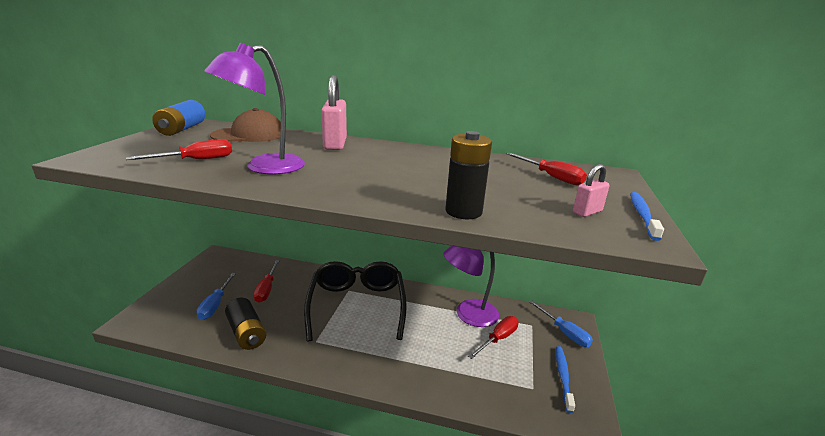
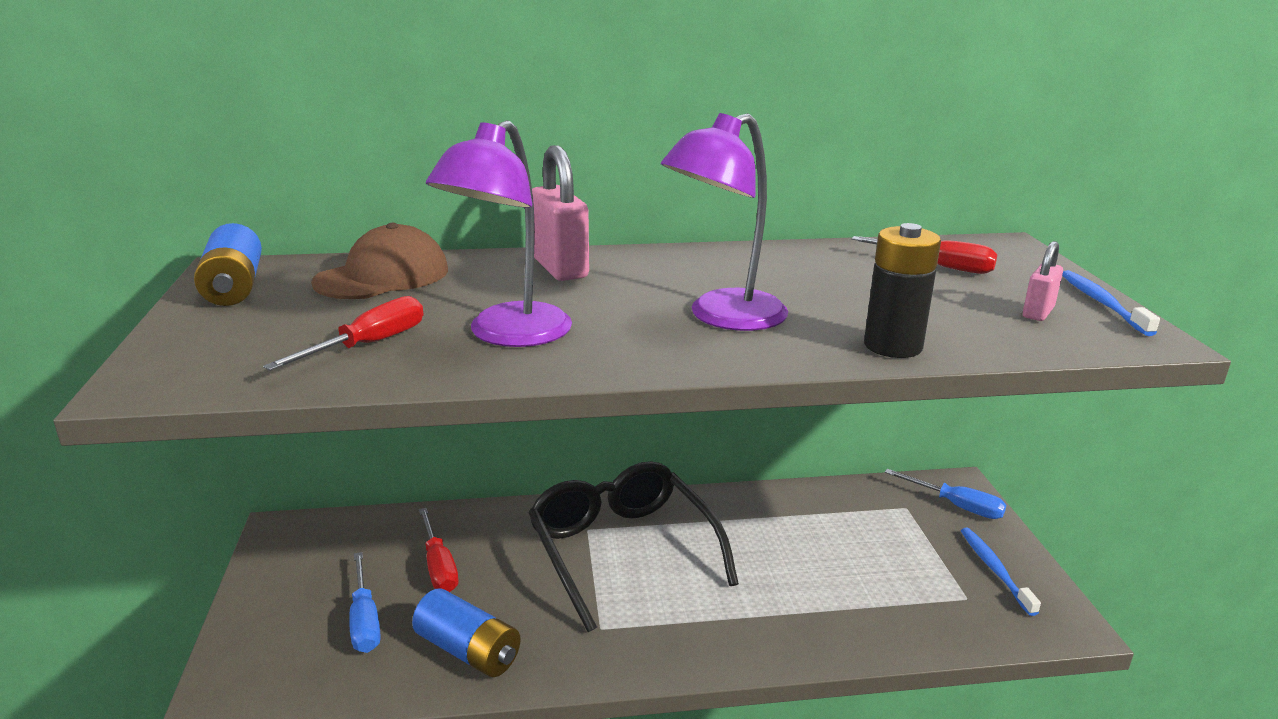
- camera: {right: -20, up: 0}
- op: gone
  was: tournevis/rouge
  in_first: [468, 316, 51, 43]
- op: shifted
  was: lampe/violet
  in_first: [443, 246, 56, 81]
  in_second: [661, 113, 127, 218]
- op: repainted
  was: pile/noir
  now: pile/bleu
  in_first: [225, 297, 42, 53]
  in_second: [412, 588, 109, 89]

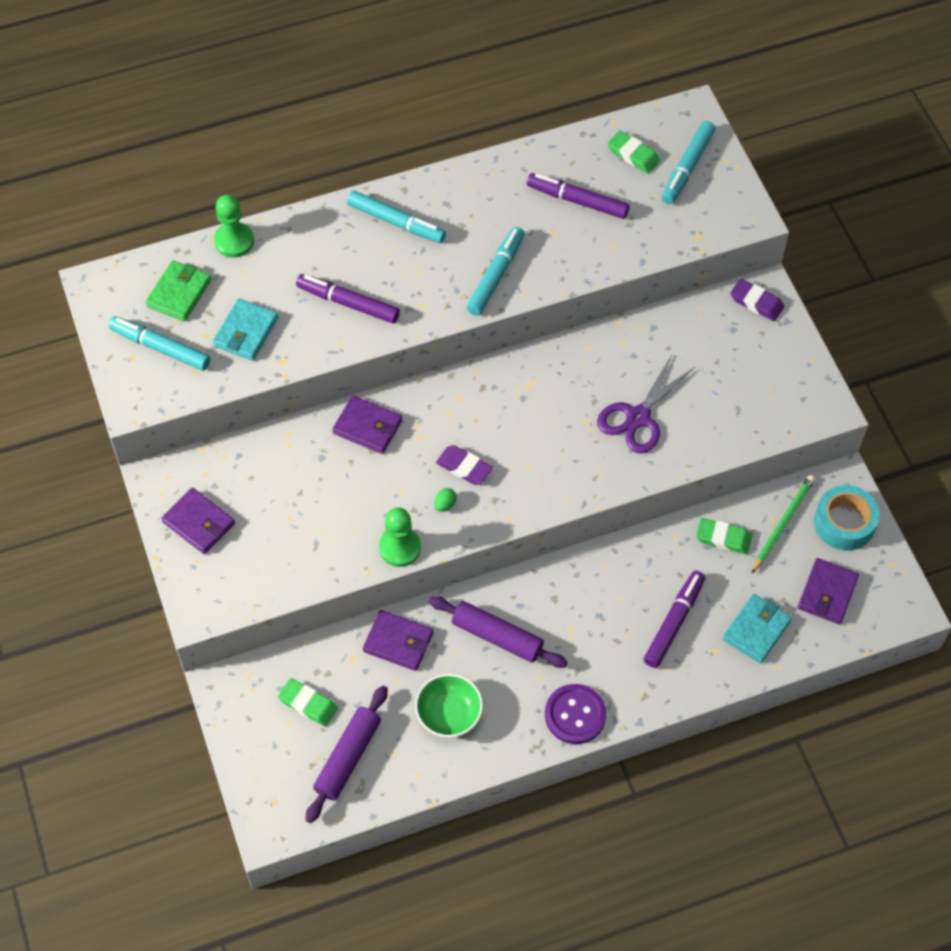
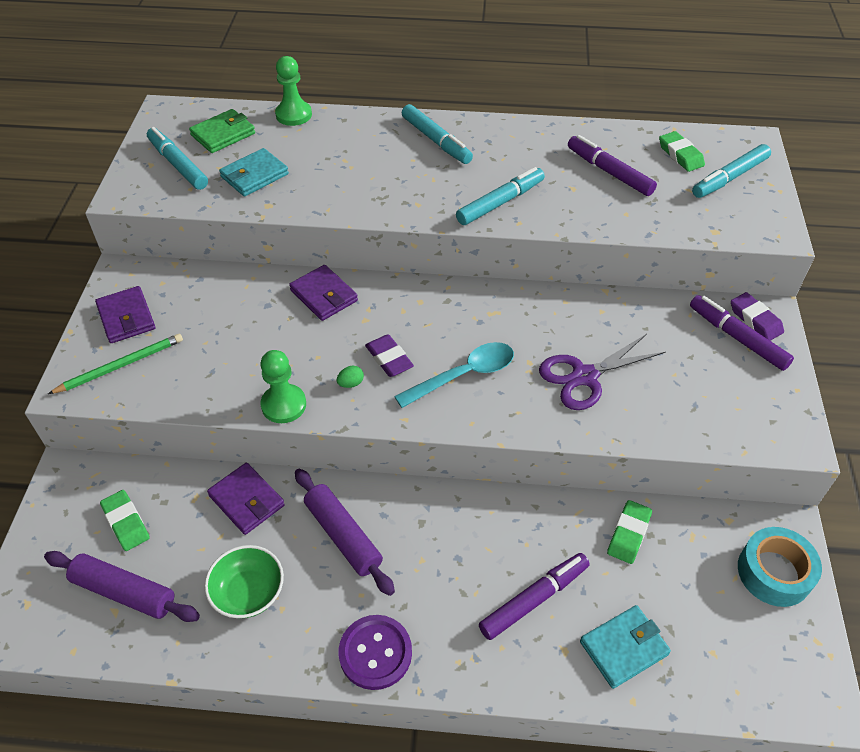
- camera: {right: 25, up: -10}
- op: gone
  was: portefeuille/violet
  in_first: [798, 558, 61, 66]
- op: new
  now: cuillère/turquoise
  in_second: [394, 342, 120, 66]
- op: shifted
  was: feutre/violet
  in_first: [296, 274, 104, 49]
  in_second: [690, 295, 104, 76]
- op: shifted
  was: crayon/vert
  in_first: [752, 475, 63, 98]
  in_second: [48, 334, 135, 60]
- op: rotated
  was: rouleau à pâtisserie/violet
  in_first: [305, 686, 83, 137]
  in_second: [44, 551, 156, 71]
  clockwise: 60
- op: rotated
  was: gomme/vert
  in_first: [696, 518, 56, 36]
  in_second: [607, 500, 45, 64]
  clockwise: 75

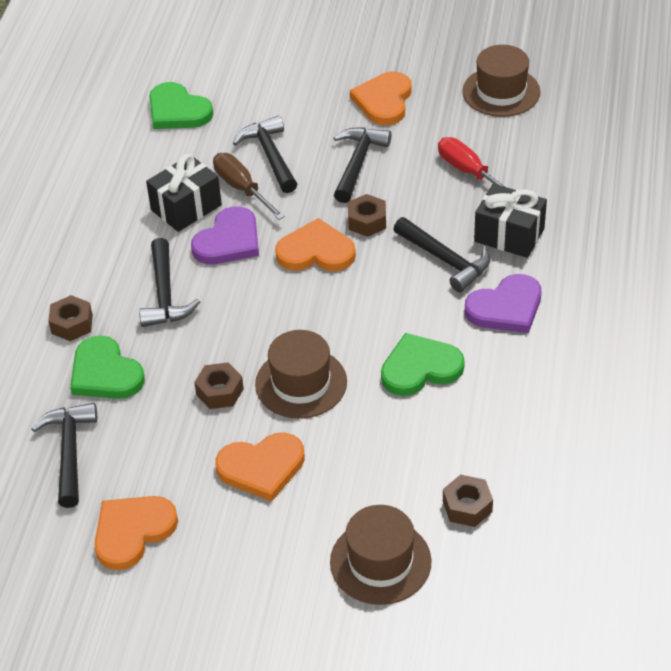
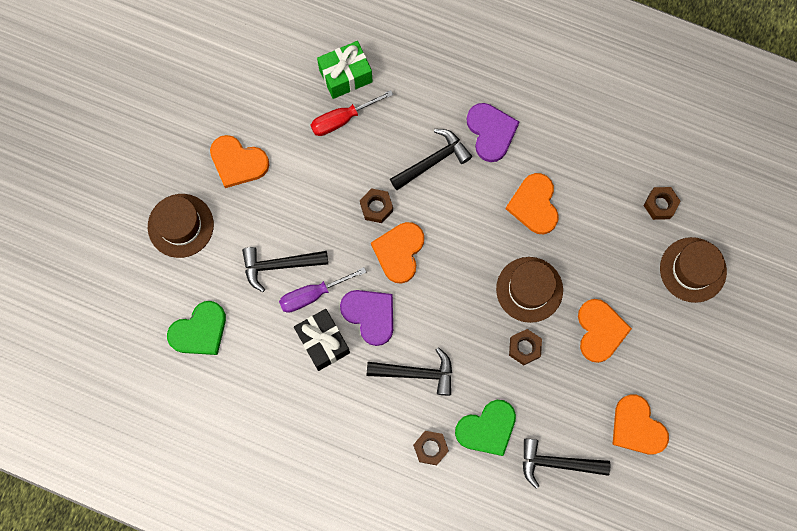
- camera: {right: -80, up: 30}
- op: gone
  was: marteau/noir
  in_first: [333, 127, 58, 76]
- op: gone
  was: cadeau/noir
  in_first: [474, 184, 73, 74]
- op: new
  now: cadeau/vert
  in_second: [317, 41, 56, 58]
- op: shifted
  was: chapeau/marron
  in_first: [462, 45, 78, 72]
  in_second: [148, 194, 66, 64]
- op: repainted
  was: tournevis/marron
  now: tournevis/violet
  in_first: [213, 153, 72, 67]
  in_second: [279, 267, 88, 46]
- op: repainted
  was: cœur/vert
  now: cœur/orange
  in_first: [381, 333, 84, 63]
  in_second: [506, 173, 53, 61]

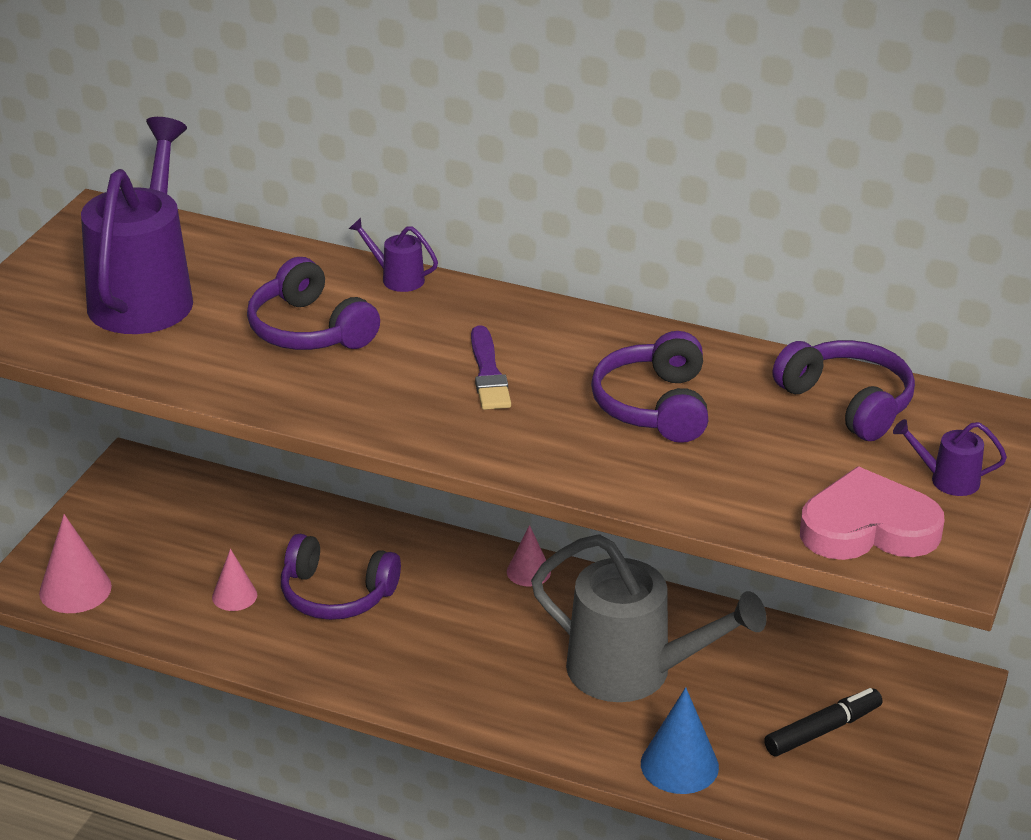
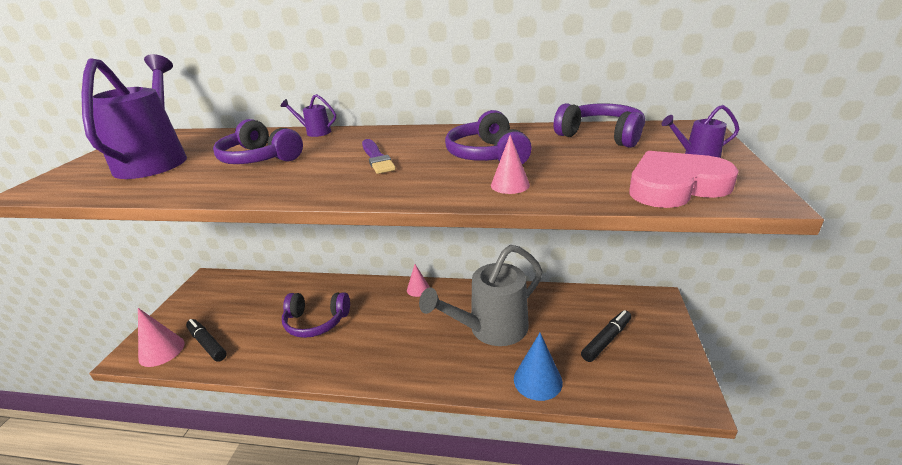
- camera: {right: -10, up: -5}
- op: new
  now: feutre/noir
  in_second: [186, 319, 41, 43]
- op: shifted
  was: cône/rose
  in_first: [212, 549, 45, 62]
  in_second: [491, 135, 39, 59]
- op: rotated
  was: arrosoir/gris
  in_first: [531, 534, 236, 168]
  in_second: [419, 245, 124, 101]
  clockwise: 135

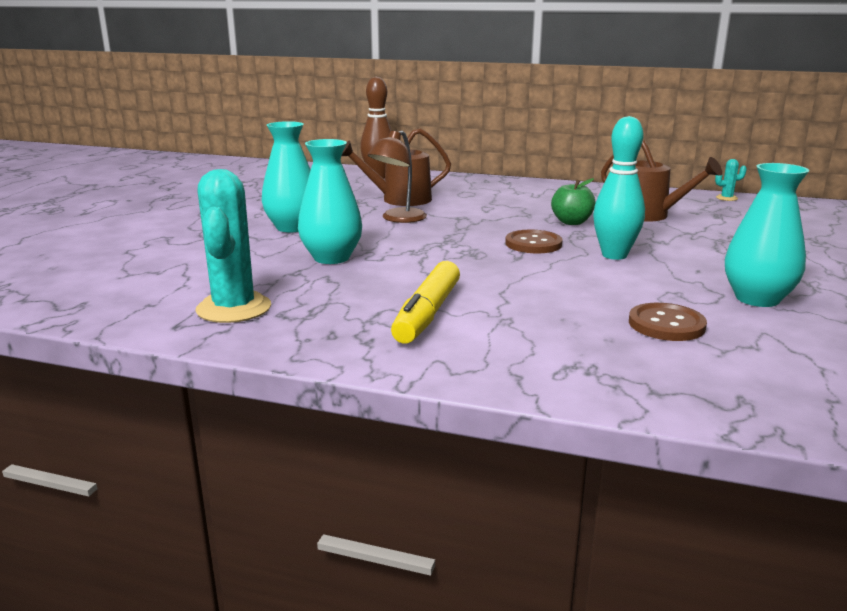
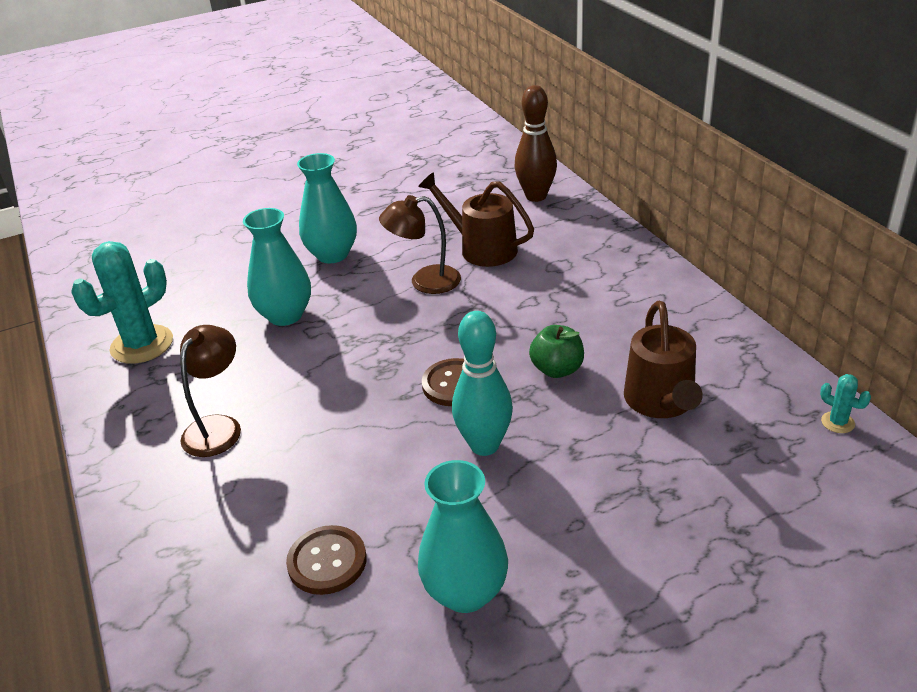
- camera: {right: 50, up: 15}
- op: swapped
  was: feutre/jaune
  now: lampe/marron
  in_first: [391, 261, 69, 83]
  in_second: [180, 325, 61, 132]

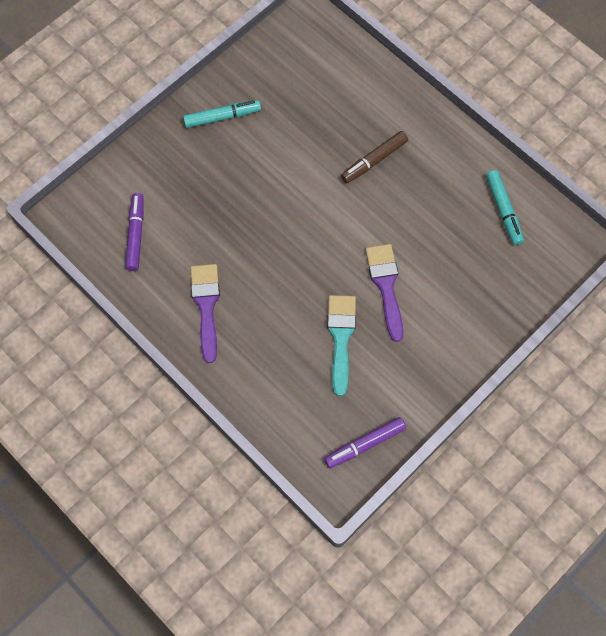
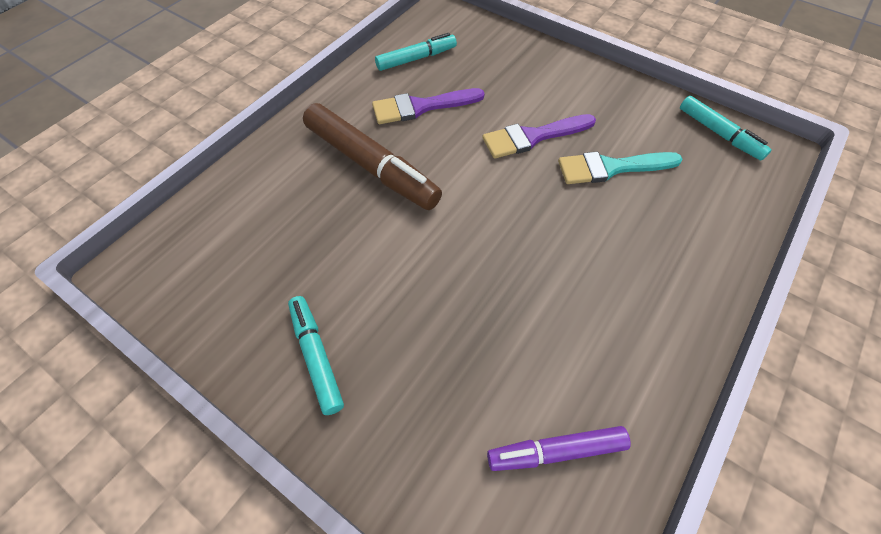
- camera: {right: -100, up: -10}
- op: shifted
  was: pinceau/violet
  in_first: [190, 264, 30, 99]
  in_second: [372, 88, 113, 36]
- op: repainted
  was: feutre/violet
  now: feutre/turquoise
  in_first: [324, 417, 82, 51]
  in_second: [680, 96, 91, 65]
- op: scaled
  was: feutre/marron
  in_first: [341, 131, 67, 52]
  in_second: [303, 103, 139, 107]
  ratio: 1.71

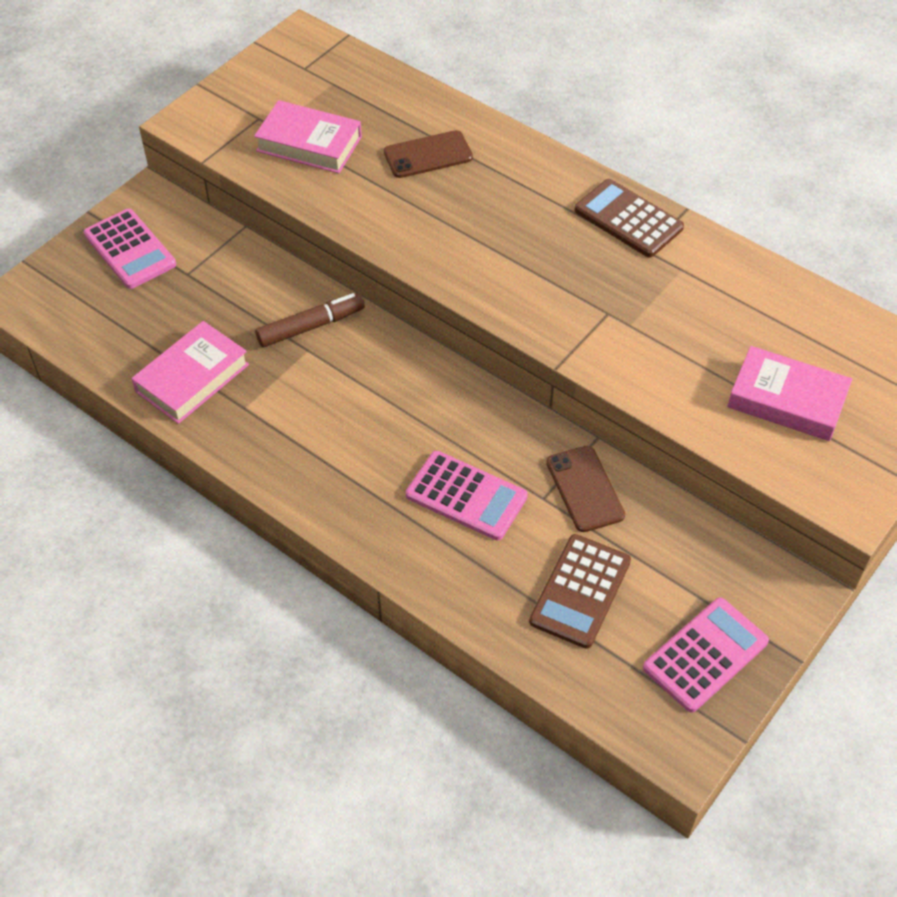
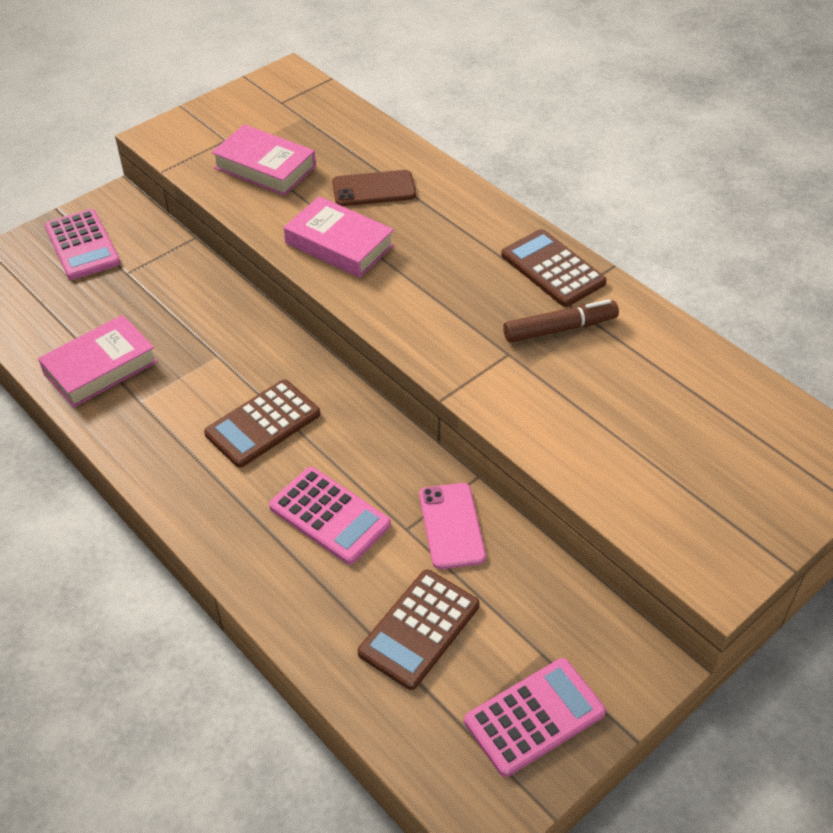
- camera: {right: 10, up: -5}
- op: new
  now: calculatrice/marron
  in_second: [204, 380, 116, 88]
- op: shifted
  was: feutre/marron
  in_first: [255, 293, 110, 54]
  in_second: [503, 299, 116, 44]
- op: shifted
  was: livre/rose
  in_first: [727, 346, 125, 95]
  in_second: [284, 196, 110, 82]
- op: repainted
  was: téléphone/marron
  now: téléphone/rose
  in_first: [546, 446, 79, 86]
  in_second: [419, 483, 67, 86]

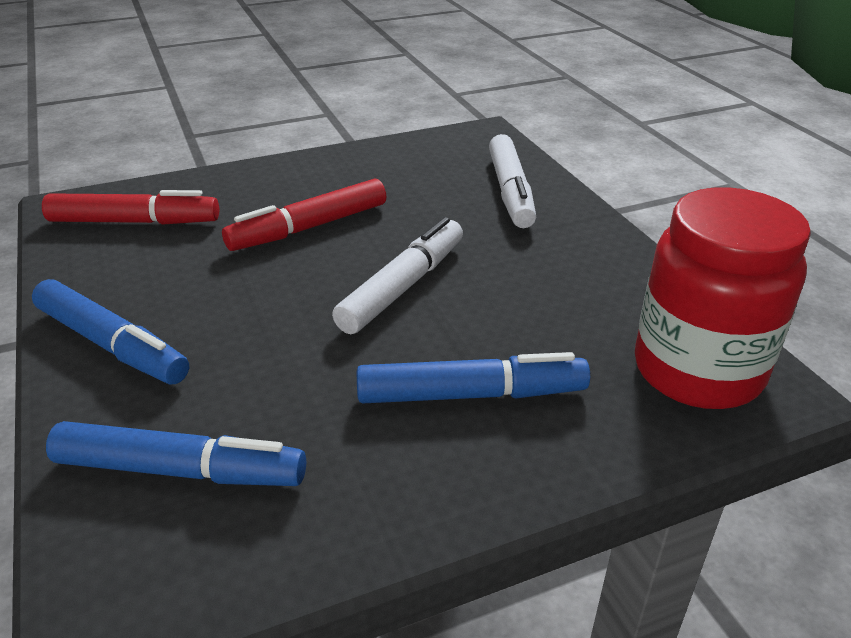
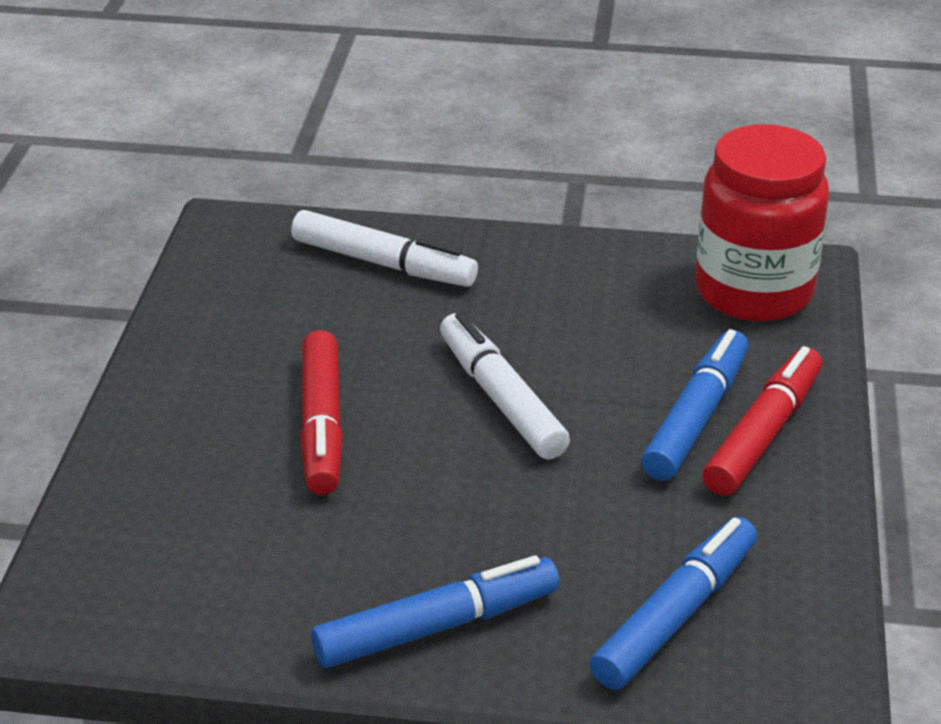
- camera: {right: -60, up: 0}
- op: shifted
  was: feutre/rouge
  in_first: [42, 190, 177, 35]
  in_second: [702, 346, 120, 150]

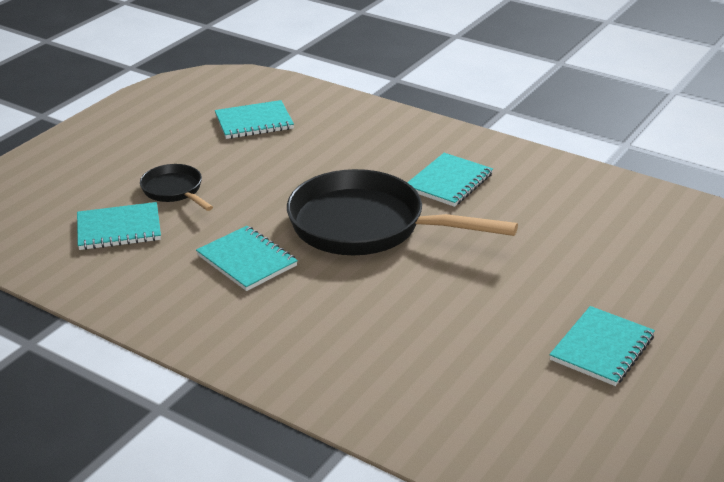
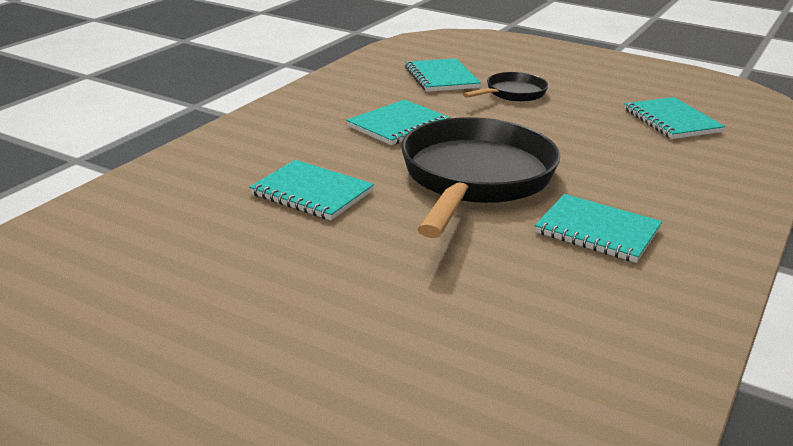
- camera: {right: 85, up: -5}
- op: shifted
  was: carnet/turquoise
  in_first: [549, 306, 106, 80]
  in_second: [249, 160, 125, 60]

